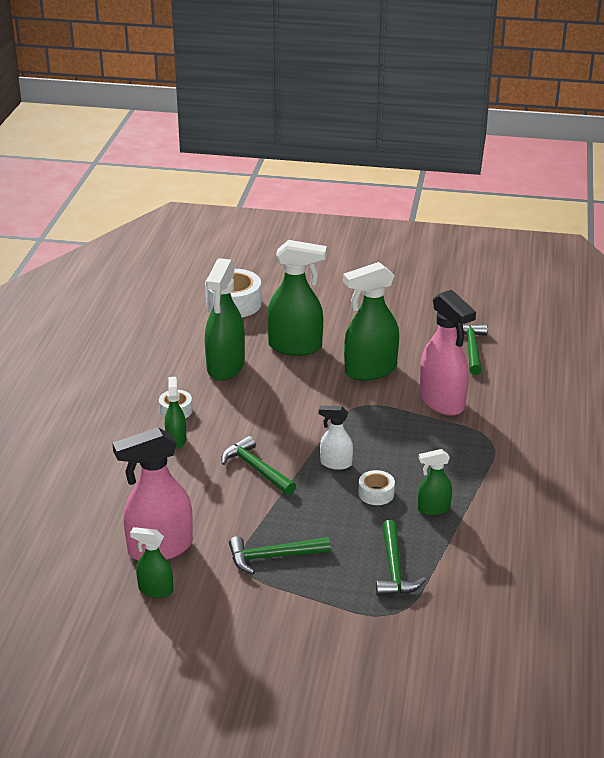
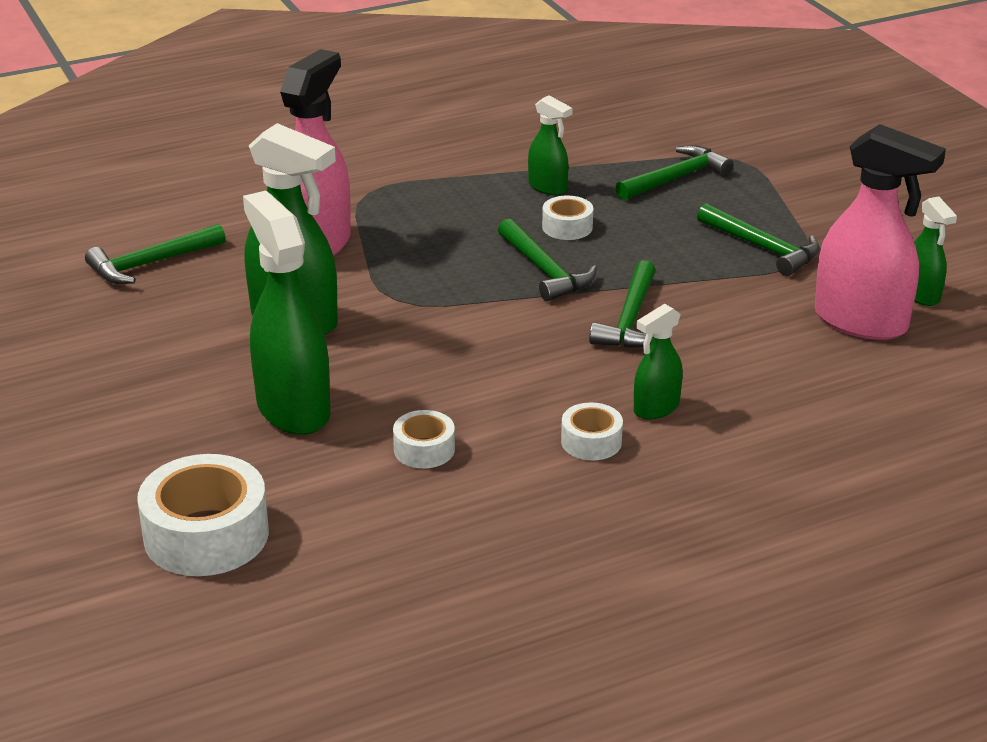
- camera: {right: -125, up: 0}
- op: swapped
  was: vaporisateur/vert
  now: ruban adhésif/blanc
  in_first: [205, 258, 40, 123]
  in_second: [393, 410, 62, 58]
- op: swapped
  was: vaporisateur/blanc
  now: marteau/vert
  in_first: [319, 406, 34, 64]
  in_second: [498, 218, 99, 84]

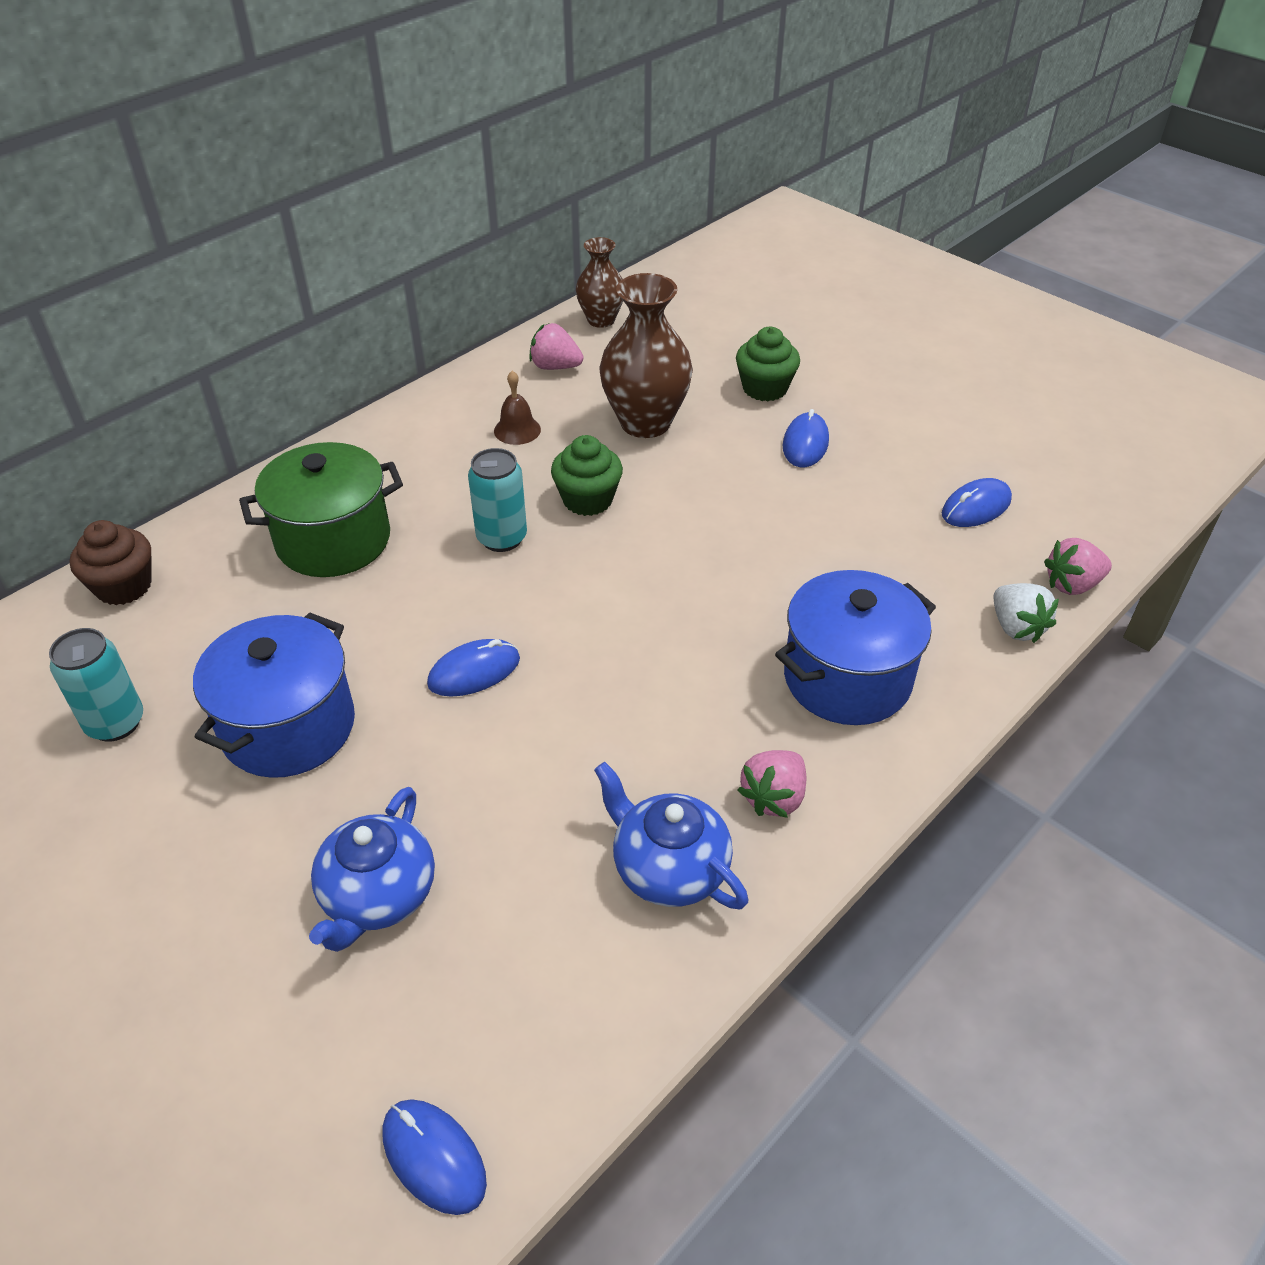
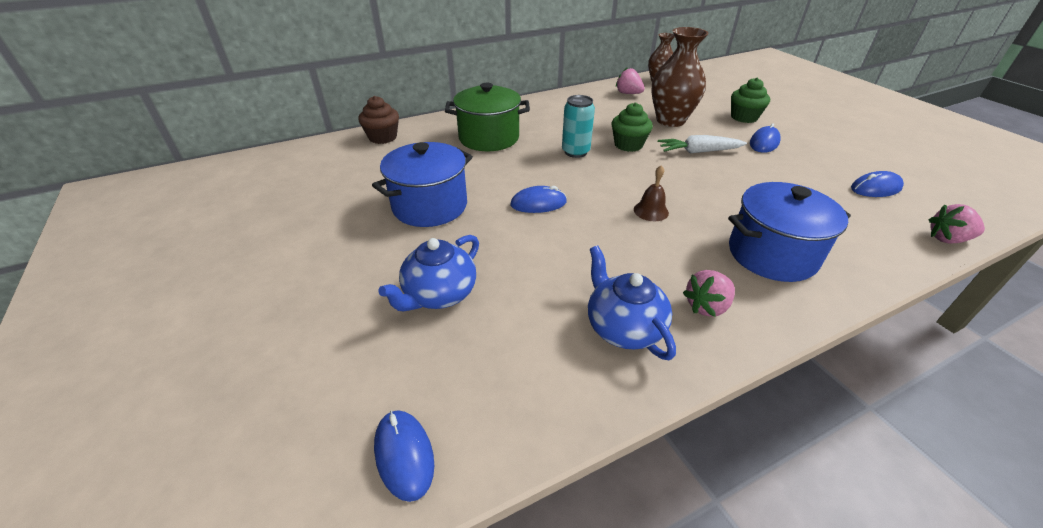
- camera: {right: 20, up: -5}
- op: gone
  was: canette/turquoise
  in_first: [49, 628, 94, 114]
- op: gone
  was: fraise/blanc
  in_first: [993, 583, 66, 60]
- op: new
  now: carotte/blanc
  in_second: [658, 135, 89, 19]
- op: shifted
  was: cloche/marron
  in_first: [494, 371, 47, 74]
  in_second: [634, 165, 35, 56]

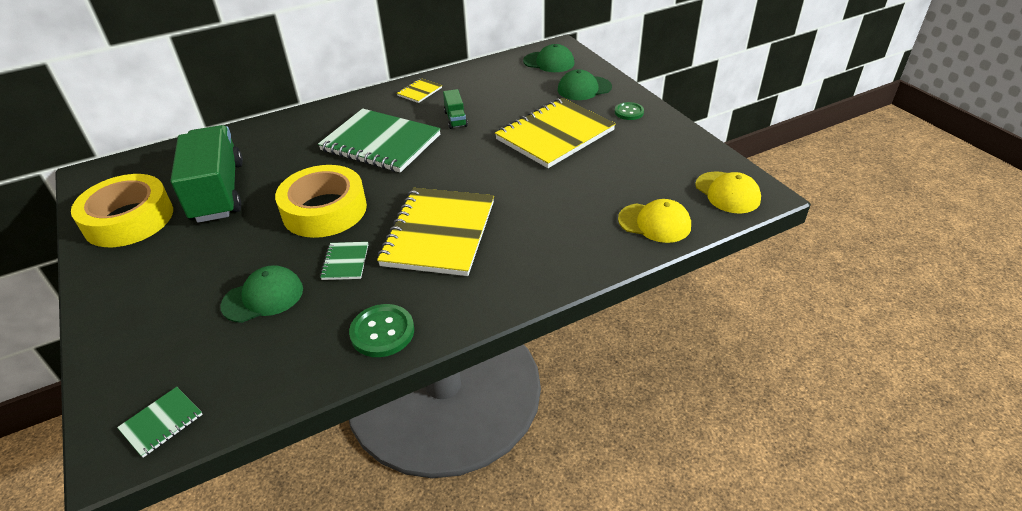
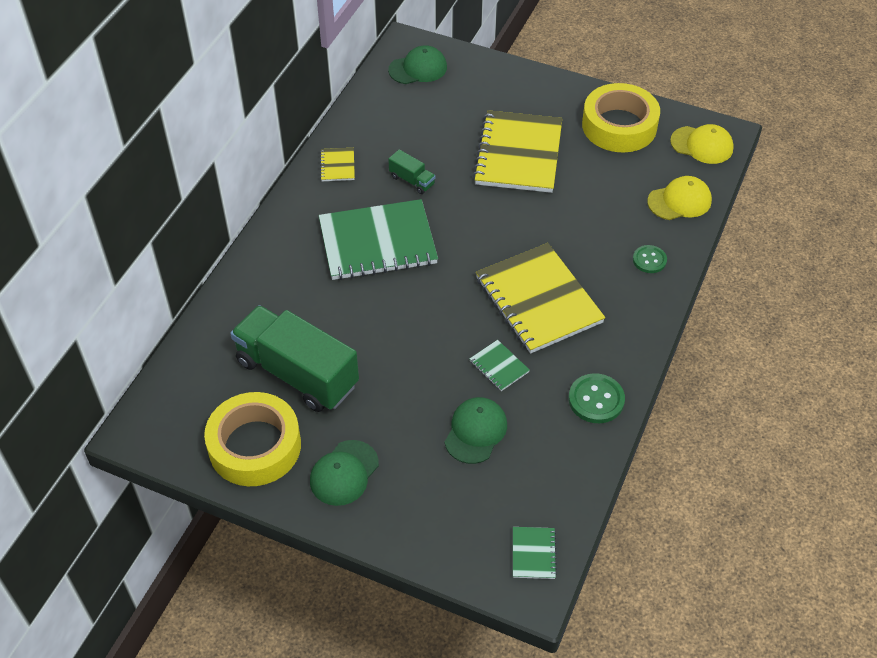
- camera: {right: -40, up: 10}
- op: shifted
  was: ruban adhésif/jaune
  in_first: [275, 165, 92, 73]
  in_second: [582, 83, 78, 69]
- op: shifted
  was: casquette/vert
  in_first: [558, 69, 54, 31]
  in_second: [310, 440, 69, 66]
- op: shifted
  was: bouton/vert
  in_first: [615, 102, 29, 18]
  in_second: [633, 245, 34, 28]

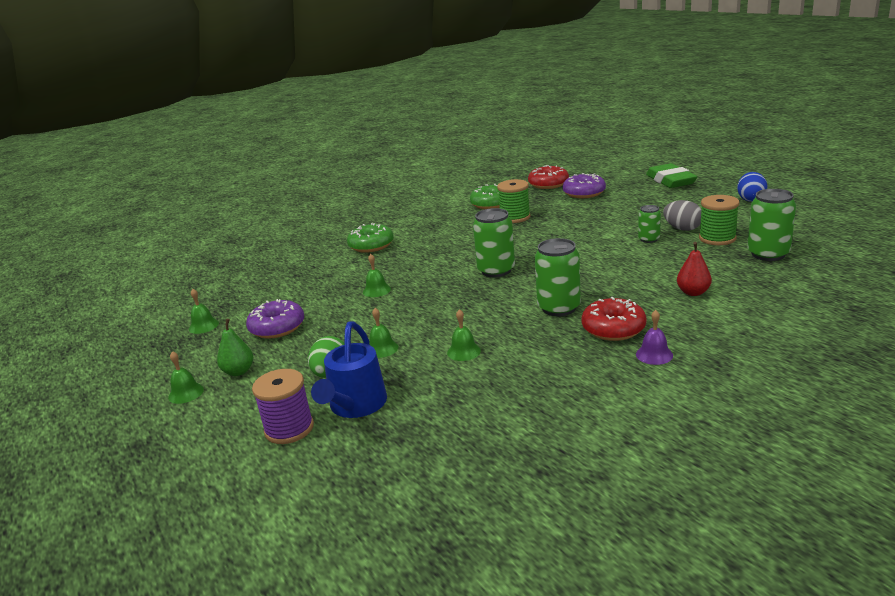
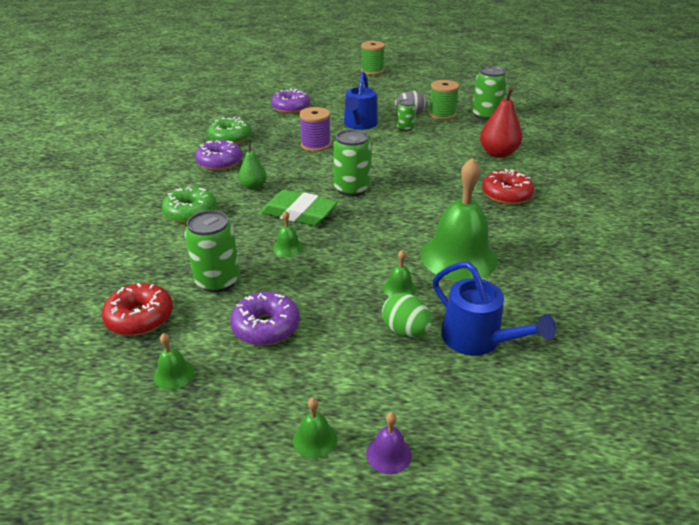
- camera: {right: -55, up: 10}
- op: gone
  was: œuf/bleu
  in_first: [737, 172, 31, 30]
- op: new
  now: beignet/violet
  in_second: [195, 140, 47, 31]
- op: new
  now: arrosoir/bleu
  in_second: [344, 71, 34, 59]
- op: shifted
  was: poire/vert
  in_first: [217, 319, 36, 57]
  in_second: [239, 143, 28, 47]
- op: shifted
  was: bobine/violet
  in_first: [252, 369, 62, 75]
  in_second: [299, 107, 32, 45]
- op: shifted
  was: bobine/vert
  in_first: [497, 179, 33, 44]
  in_second: [361, 41, 24, 34]
- op: shifted
  was: beignet/rouge
  in_first: [528, 165, 41, 24]
  in_second: [102, 283, 71, 53]
- op: shifted
  was: canette/vert
  in_first: [535, 238, 46, 78]
  in_second: [185, 210, 55, 83]
- op: shifted
  was: cloche/violet
  in_first: [636, 310, 37, 55]
  in_second: [366, 412, 45, 62]
- op: shifted
  was: gomme/vert
  in_first: [646, 163, 52, 25]
  in_second: [261, 190, 76, 36]
- op: scaled
  was: cloche/vert
  in_first: [447, 309, 34, 52]
  in_second: [420, 158, 78, 123]
  ratio: 2.45
- op: scaled
  was: poire/rouge
  in_first: [677, 242, 35, 54]
  in_second: [480, 87, 42, 71]
  ratio: 1.61

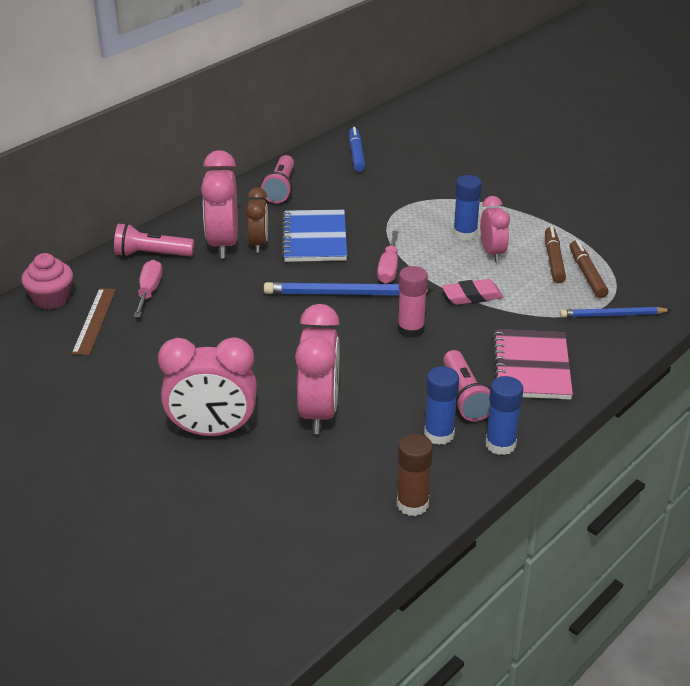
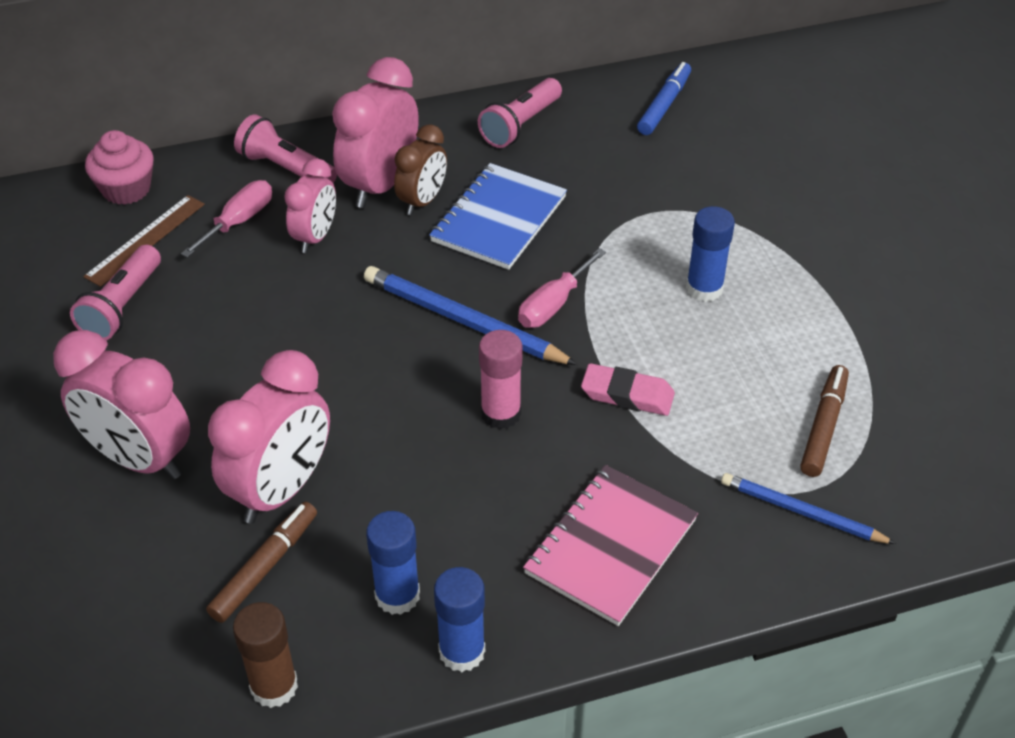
- camera: {right: 30, up: 10}
- op: shifted
  was: lampe de poche/rose
  in_first: [443, 350, 47, 72]
  in_second: [70, 245, 91, 95]
- op: shifted
  was: réveil/rose
  in_first: [480, 196, 30, 66]
  in_second: [284, 158, 52, 95]
- op: shifted
  was: feutre/marron
  in_first: [545, 227, 21, 56]
  in_second: [206, 502, 111, 121]

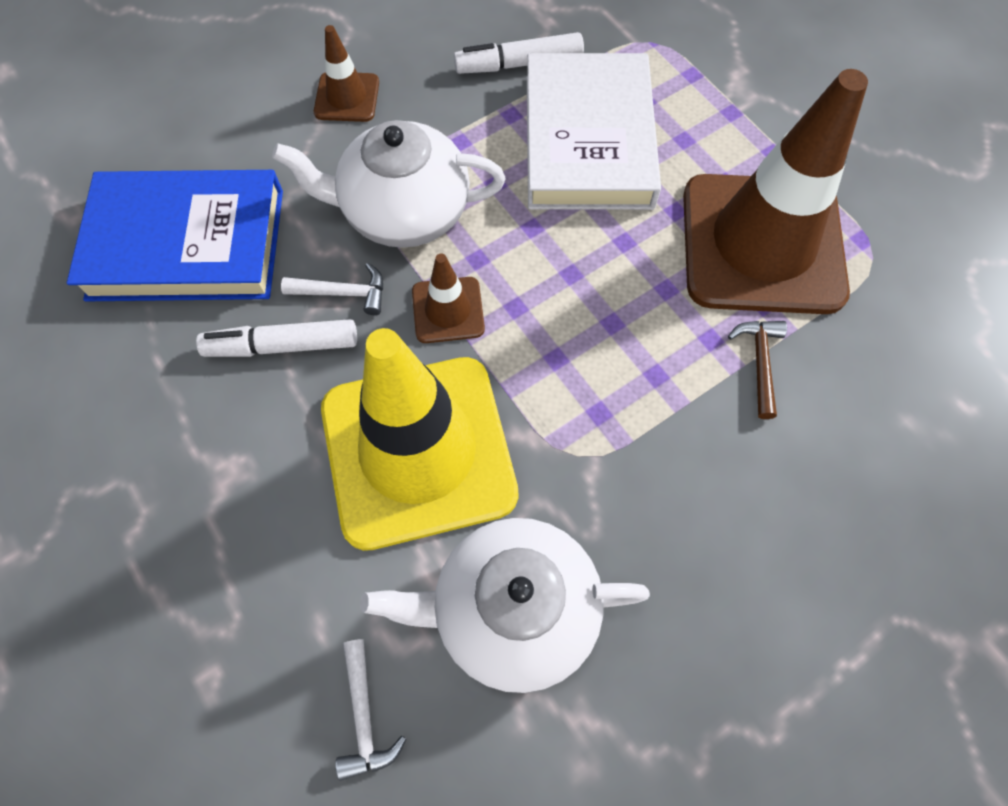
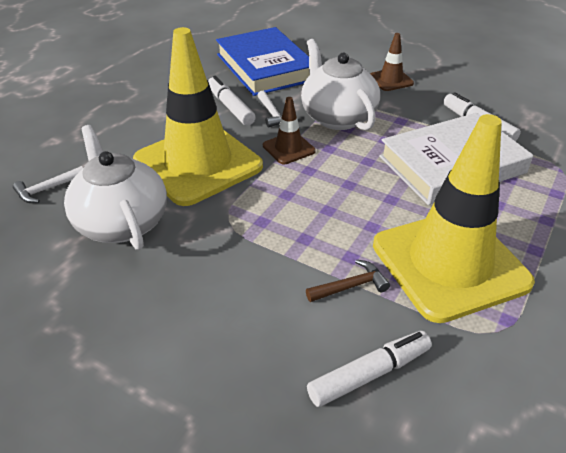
- camera: {right: 65, up: -25}
- op: new
  now: feutre/blanc
  in_second: [307, 331, 125, 76]
- op: repainted
  was: cône de chantier/marron
  now: cône de chantier/jaune
  in_first: [683, 69, 185, 245]
  in_second: [373, 114, 162, 209]

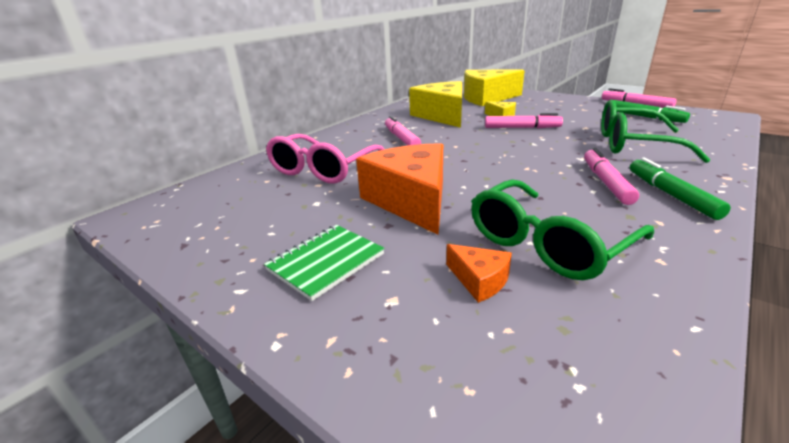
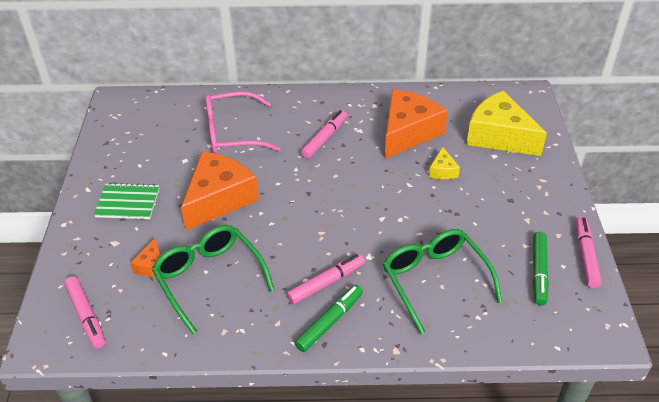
- camera: {right: 50, up: 15}
- op: shifted
  was: feutre/rose
  in_first: [485, 113, 78, 15]
  in_second: [64, 276, 41, 72]
- op: repainted
  was: fromage/jaune
  now: fromage/orange
  in_first: [409, 81, 53, 47]
  in_second: [385, 89, 63, 70]
- op: rotated
  was: lunettes/vert
  in_first: [471, 179, 183, 101]
  in_second: [152, 225, 123, 109]
  clockwise: 45

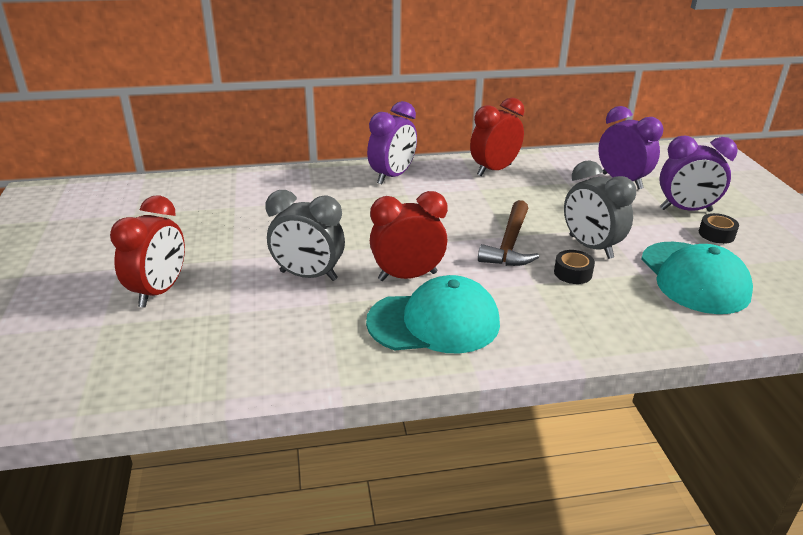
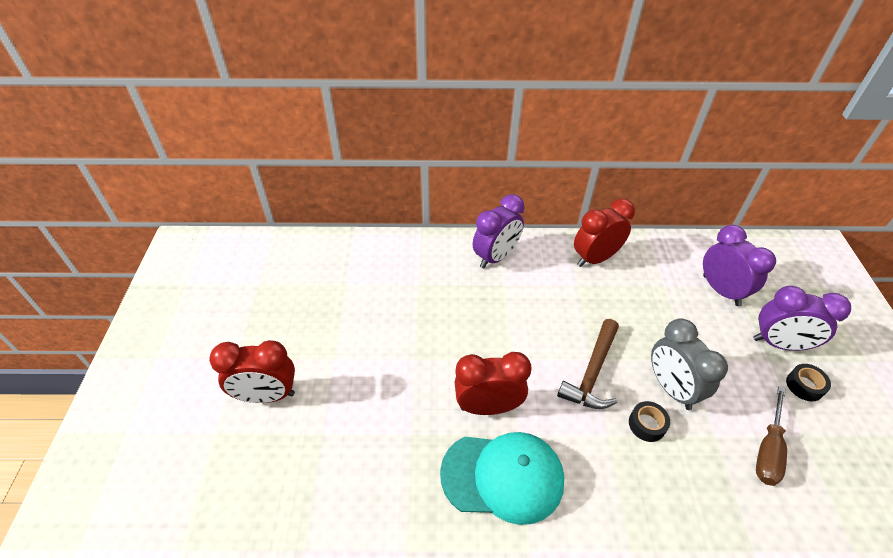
- camera: {right: 10, up: 15}
- op: gone
  was: réveil/gris
  in_first: [266, 190, 79, 91]
- op: swapped
  was: casquette/turquoise
  now: tournevis/marron
  in_first: [641, 242, 112, 72]
  in_second: [756, 386, 31, 100]
- op: rotated
  was: réveil/rouge
  in_first: [110, 196, 75, 112]
  in_second: [209, 340, 86, 63]
  clockwise: 60

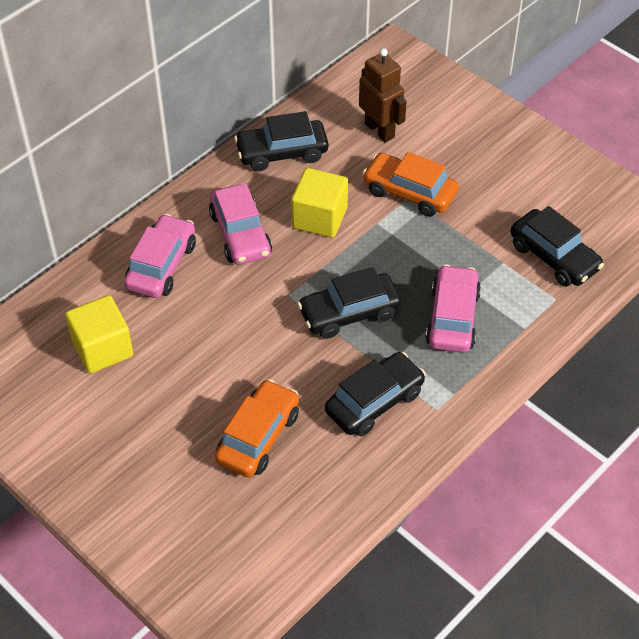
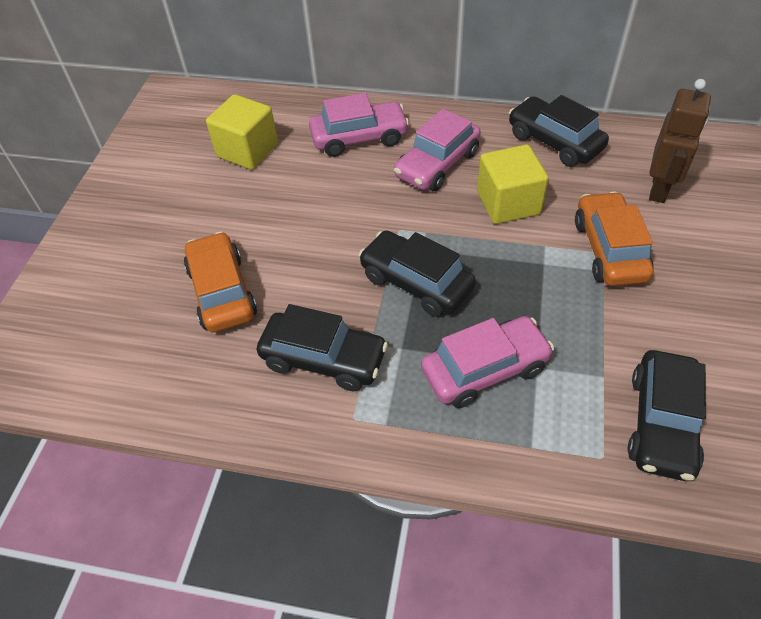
- camera: {right: 60, up: 0}
- op: rotated
  was: voiture/orange
  in_first: [215, 379, 84, 98]
  in_second: [184, 232, 73, 101]
  clockwise: -105

